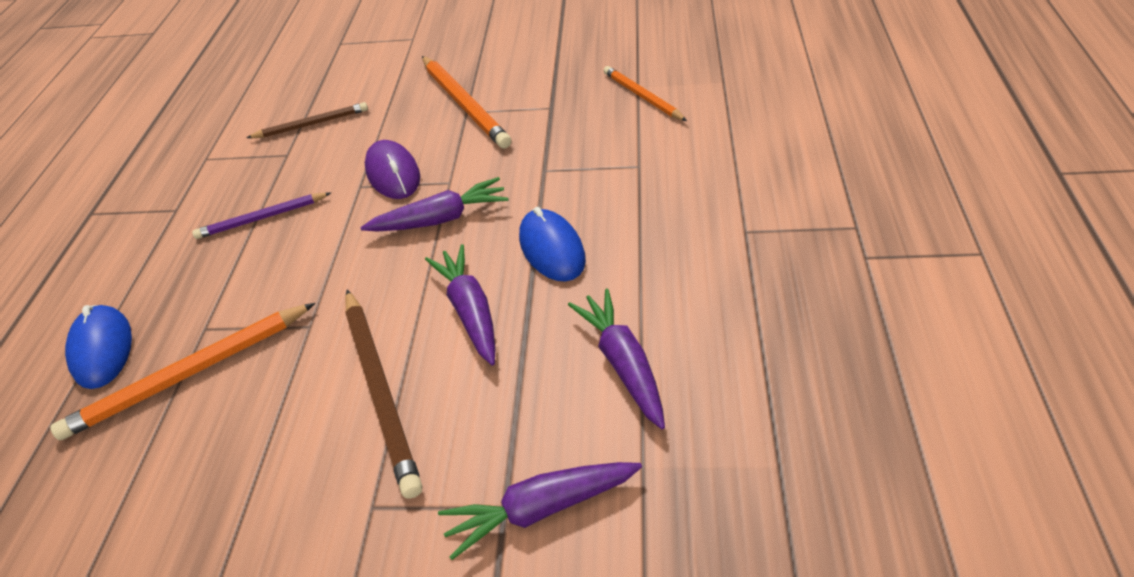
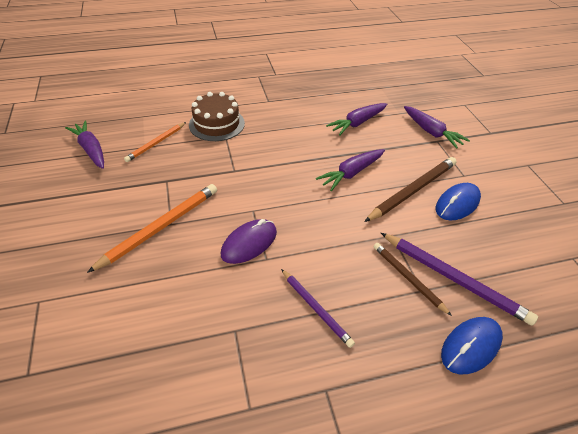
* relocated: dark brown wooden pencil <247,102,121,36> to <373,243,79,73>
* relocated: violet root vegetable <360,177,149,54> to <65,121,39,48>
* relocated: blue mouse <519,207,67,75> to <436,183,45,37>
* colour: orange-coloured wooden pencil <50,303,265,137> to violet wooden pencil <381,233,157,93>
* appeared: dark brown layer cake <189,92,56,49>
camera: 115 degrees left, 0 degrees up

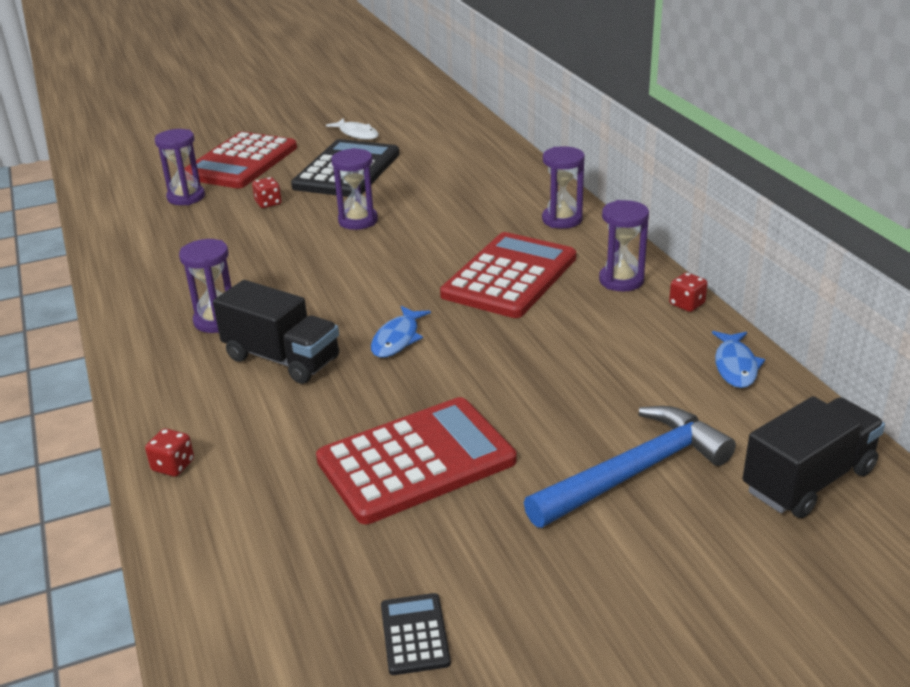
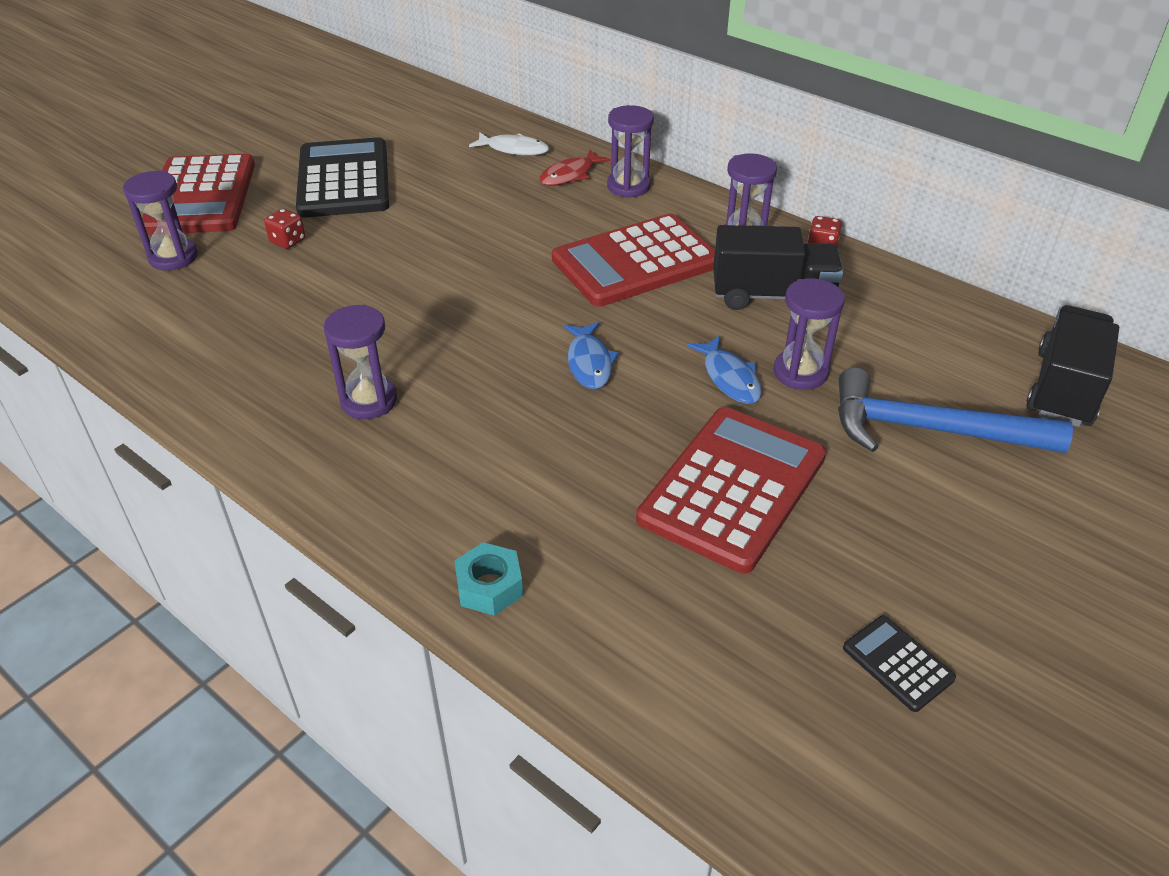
* relocated: pure white toy fish <326,118,53,22> to <469,132,80,24>
* relocated: violet sandglass <331,148,47,82> to <774,278,71,112>
* spun: red calculator <440,232,136,86> = <552,214,163,93> 120 degrees counterclockwise
* relocated: ebony lorry <213,280,126,104> to <713,225,130,85>
* relocated: blue toy fish <712,331,53,57> to <687,336,75,68>
* spun: blue hammer <524,406,212,122> = <838,368,235,85> 105 degrees counterclockwise
* exchanged: red game die <145,428,49,49> to aqua nut <454,542,69,74>
* appeared: red toy fish <539,150,72,36>
camera: 30 degrees left, 10 degrees up

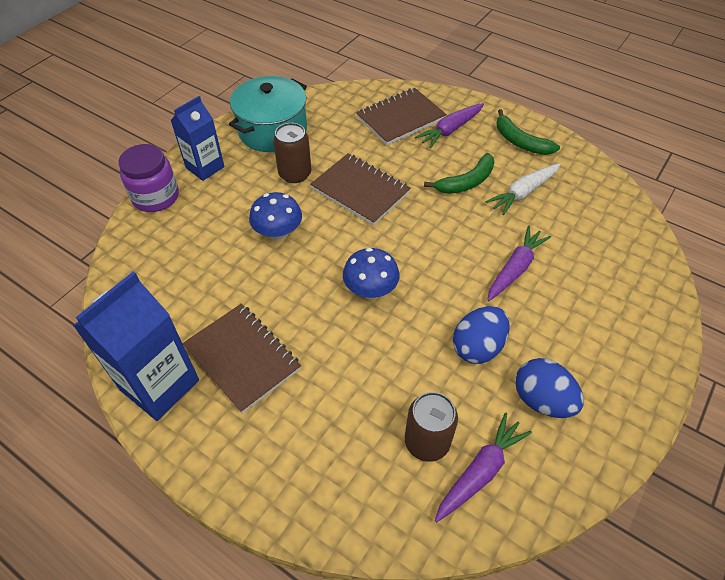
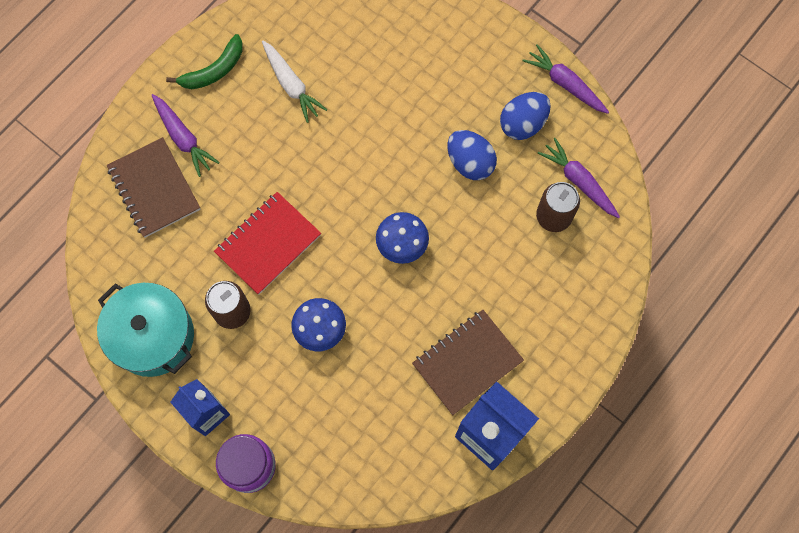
* colour: dark brown notebook <310,153,101,73> to red notebook <214,192,107,103>
* missing: emerald toy banana <424,153,70,41>
* relocated: violet root vegetable <487,226,64,75> to <522,44,87,70>
camera: 85 degrees left, 20 degrees up

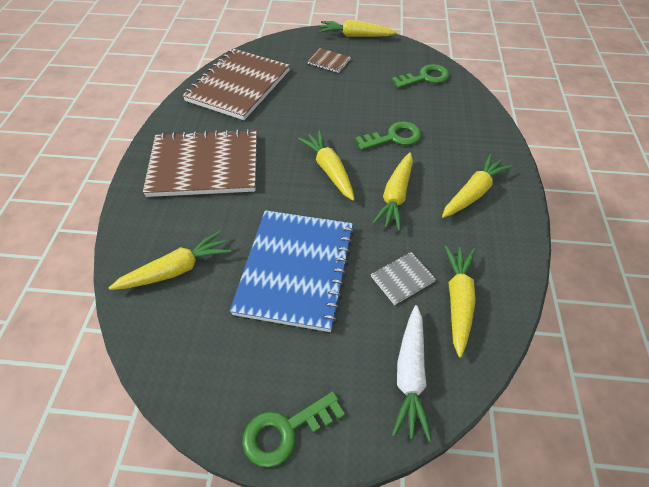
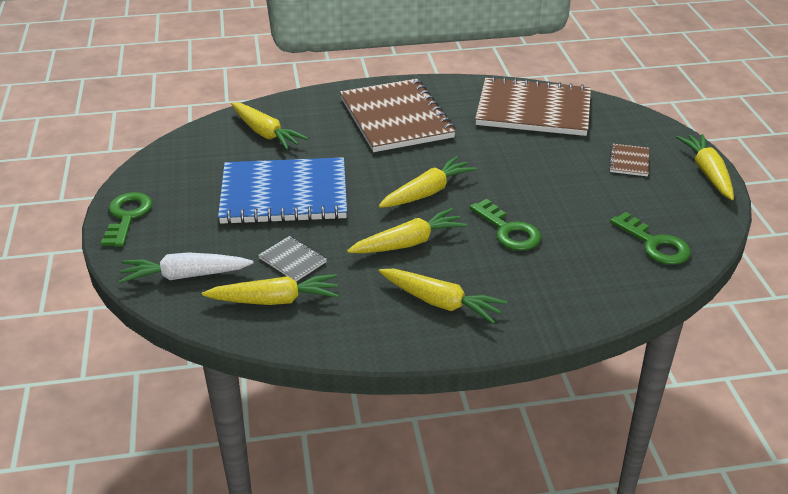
* spun: golden root vegetable <372,152,41,79> = <347,208,120,45> 150 degrees clockwise
* spun: emerald door key <242,391,103,77> = <101,192,51,55> 45 degrees clockwise
camera: 75 degrees right, 15 degrees down

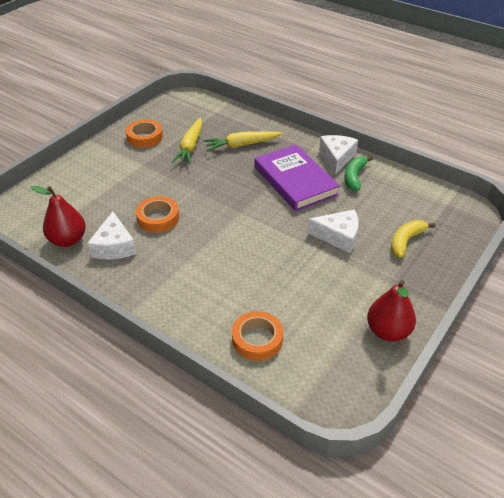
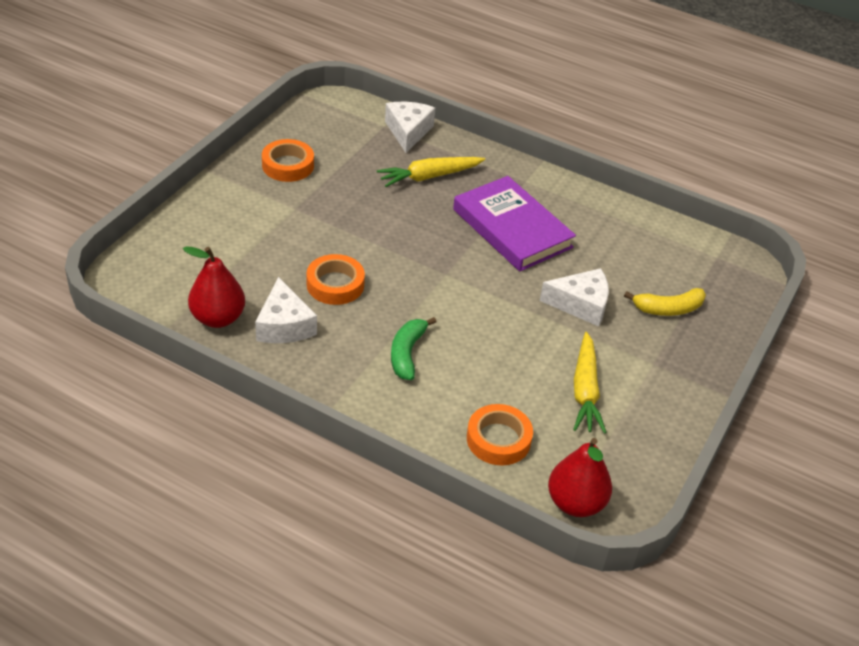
* relocated: golden root vegetable <172,118,30,47> to <573,332,34,102>
* relocated: pure white cheese wedge <319,135,39,39> to <385,102,50,51>
* relocated: emerald toy banana <344,156,29,35> to <391,317,46,63>
* spun: golden toy banana <391,220,44,38> = <624,288,82,28> 135 degrees counterclockwise
* relocated: red toy pear <367,280,49,62> to <548,438,64,79>
camera: 10 degrees left, 0 degrees up

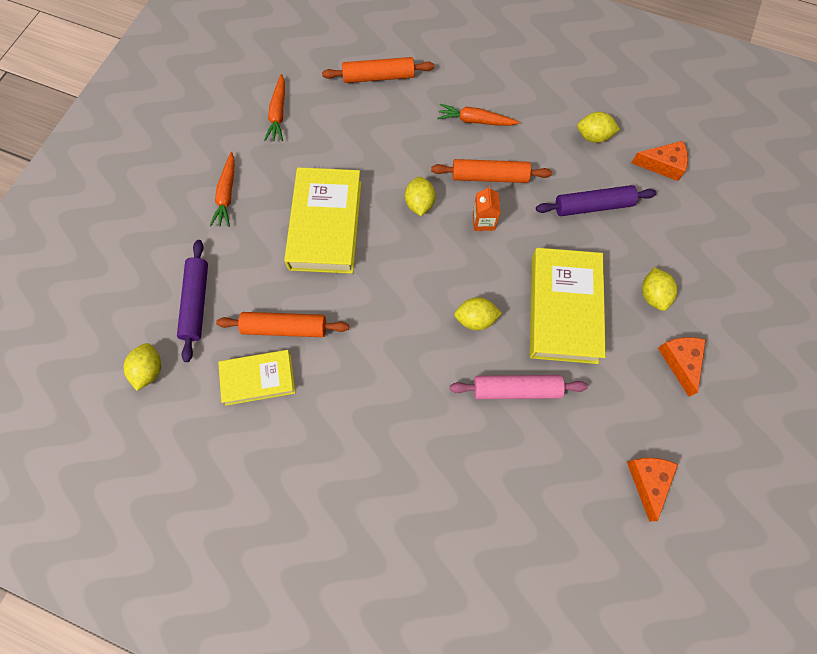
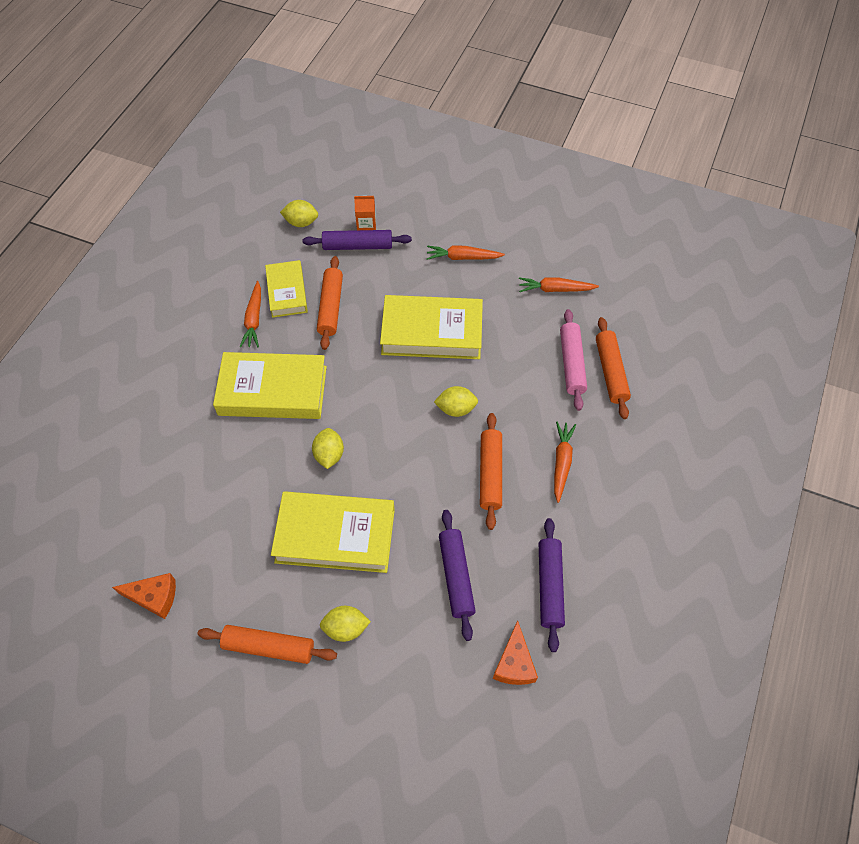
* exchanged: golden toy lemon <577,112,43,31> to violet pastry roller <539,518,26,134>
* relocated: orange-coloured carton <473,186,28,45> to <354,196,22,34>
* exchanged: orange-coloured cheese wedge <658,337,48,60> to orange-coloured pastry roller <198,625,139,39>
* relocated: rose-pink pastry roller <450,375,138,24> to <560,309,27,102>
* appeared: orange-coloured root vegetable <240,281,21,66>
* appeared: golden hardcover <213,352,114,67>
camera: 90 degrees right, 10 degrees down

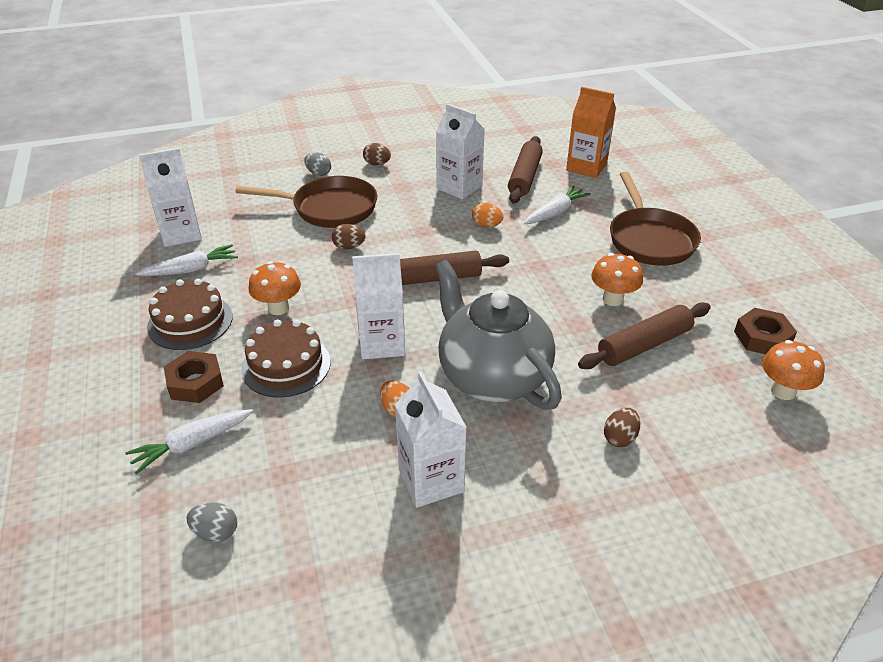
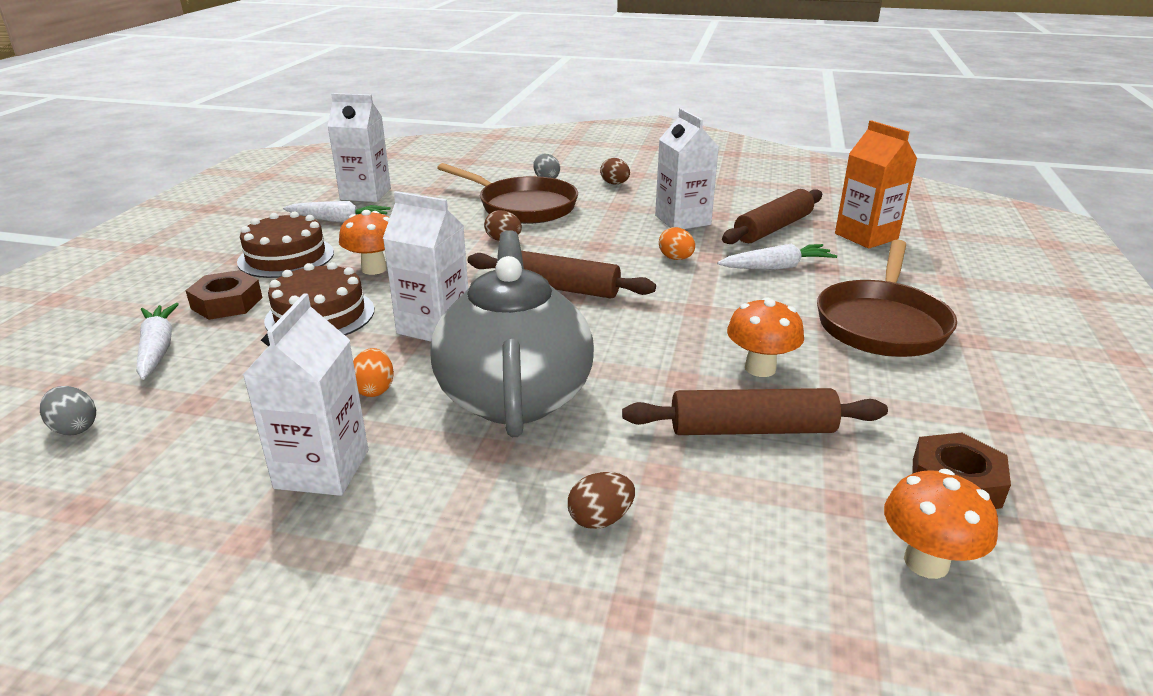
* spun: pure white root vegetable <125,409,128,65> = <136,303,43,77> 75 degrees clockwise
camera: 30 degrees right, 10 degrees down

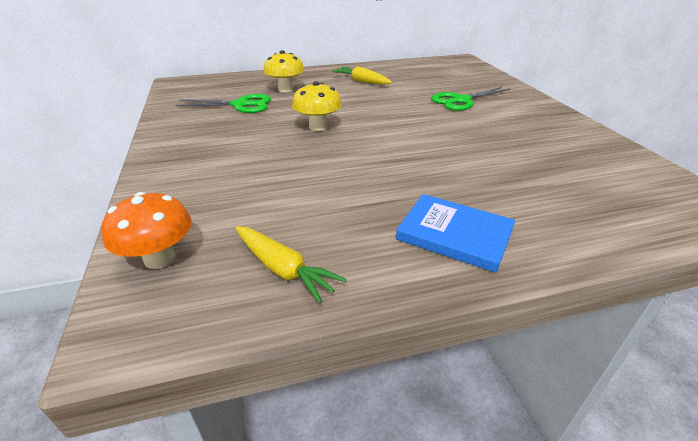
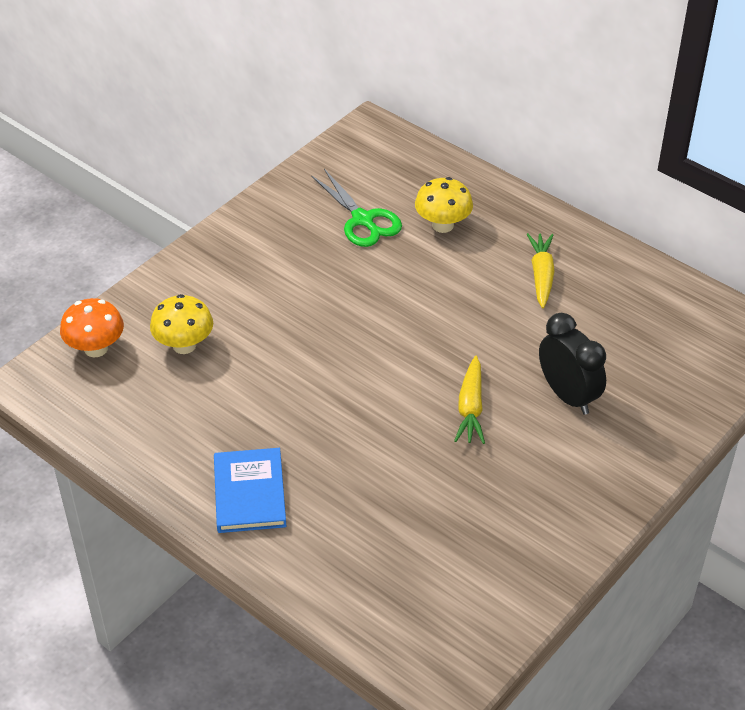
* relocated: golden toadstool <292,81,50,50> to <150,294,63,60>
* exchanged: emerald scissors <431,87,79,24> to ebony clock <539,313,67,102>
* relocated: golden root vegetable <235,226,112,78> to <454,356,31,88>
camera: 55 degrees right, 10 degrees up

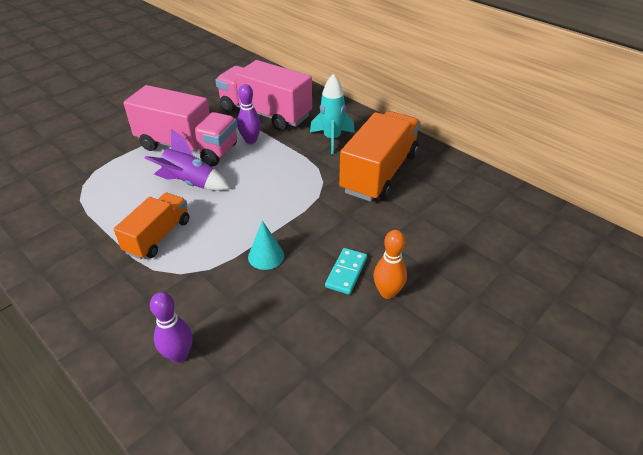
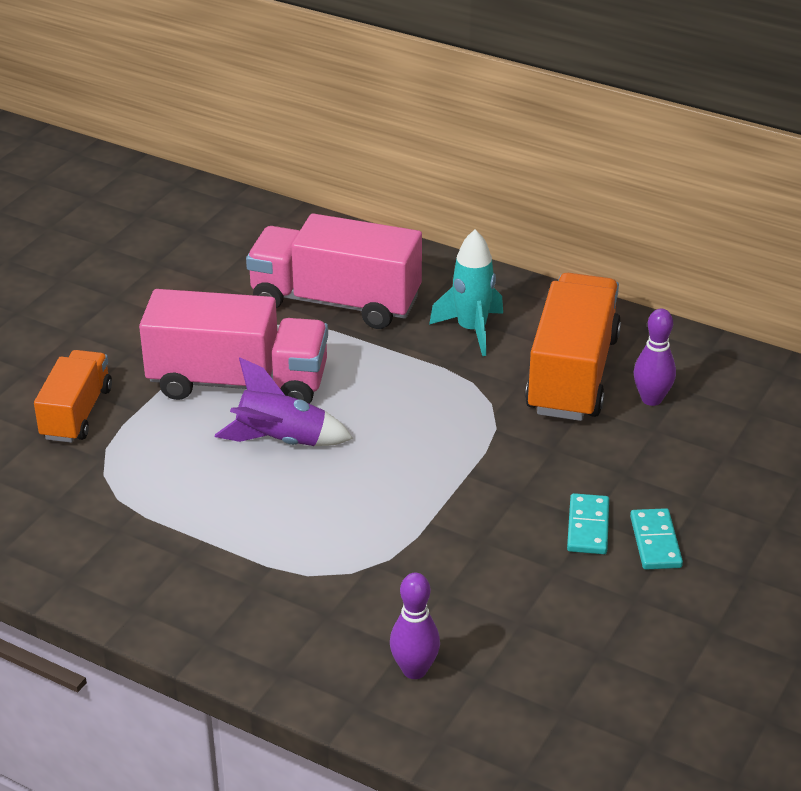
* relocated: violet skittle <237,84,24,60> to <634,309,42,97>
* relocated: orange-coloured lorry <114,193,75,66> to <34,350,78,93>
* missing: aqua solid cone <248,221,36,49>
* exchanged: orange-coloured skittle <374,230,33,69> to aqua domino tile <630,508,53,61>
camera: 15 degrees left, 5 degrees down

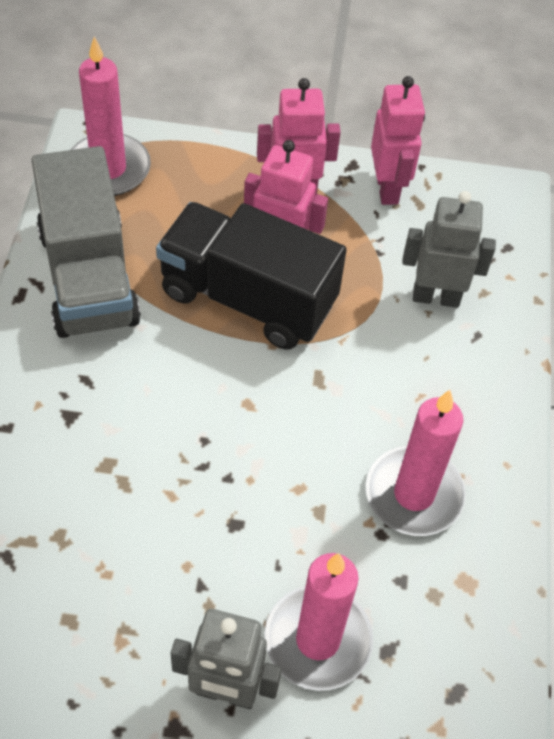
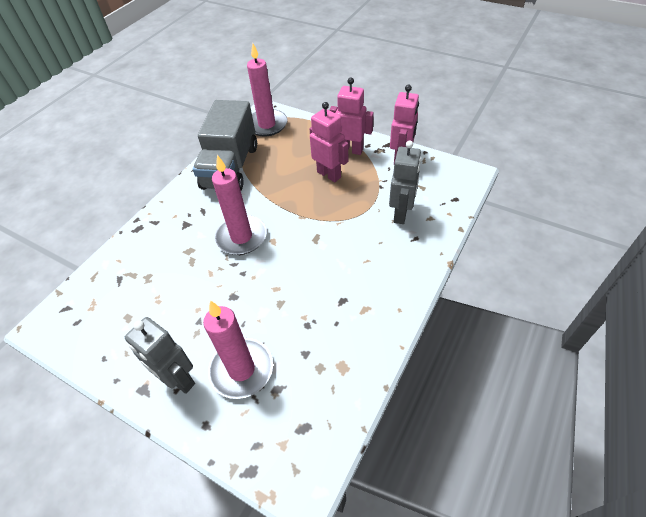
* spun: grey robot <402,191,94,117> = <389,140,32,84> 75 degrees clockwise
* missing: ebony lorry <156,202,191,148>
* relocated: rose-pink pillar candle <365,390,101,146> to <212,155,55,100>
camera: 30 degrees right, 5 degrees down

